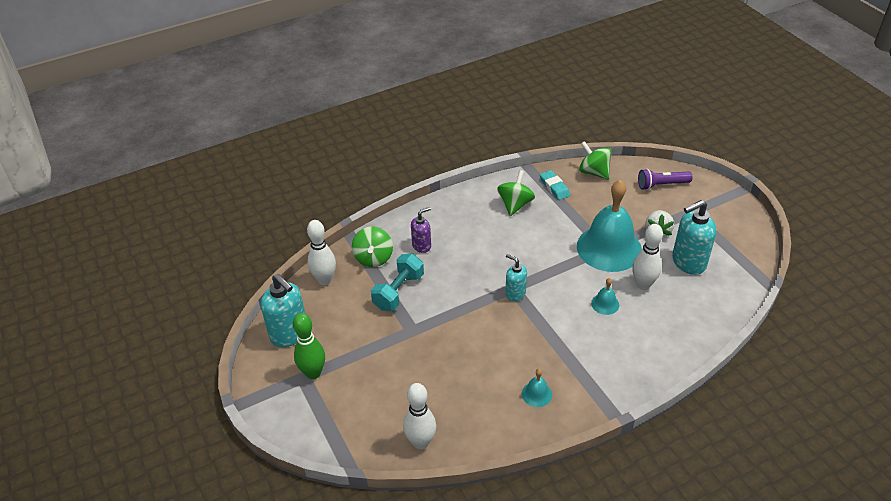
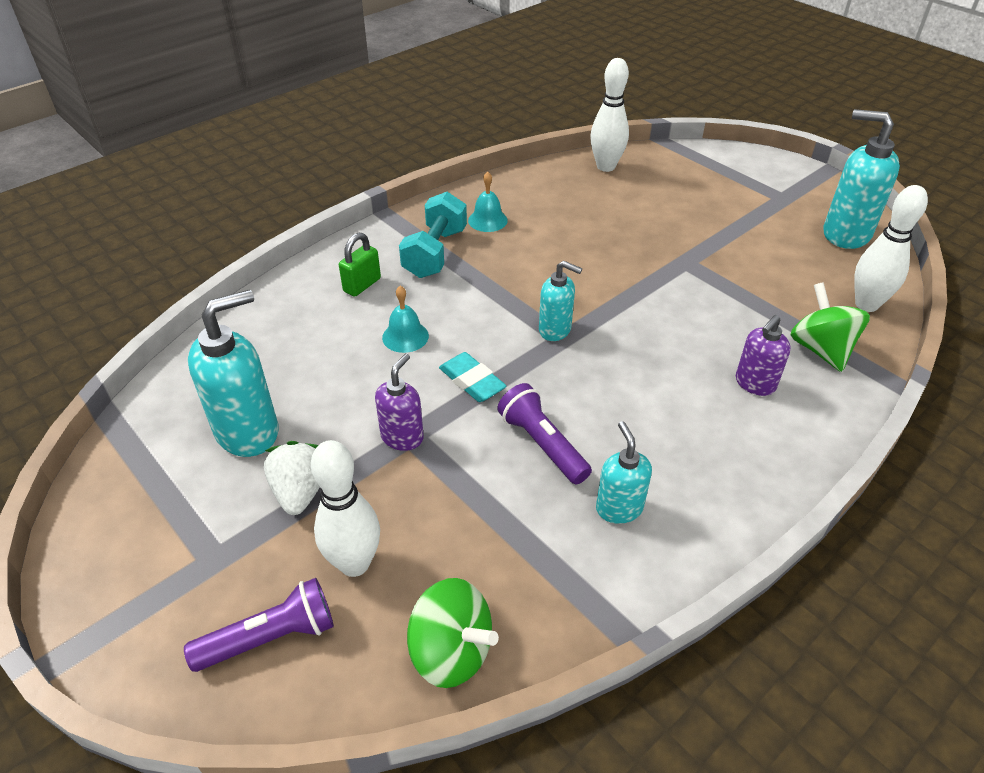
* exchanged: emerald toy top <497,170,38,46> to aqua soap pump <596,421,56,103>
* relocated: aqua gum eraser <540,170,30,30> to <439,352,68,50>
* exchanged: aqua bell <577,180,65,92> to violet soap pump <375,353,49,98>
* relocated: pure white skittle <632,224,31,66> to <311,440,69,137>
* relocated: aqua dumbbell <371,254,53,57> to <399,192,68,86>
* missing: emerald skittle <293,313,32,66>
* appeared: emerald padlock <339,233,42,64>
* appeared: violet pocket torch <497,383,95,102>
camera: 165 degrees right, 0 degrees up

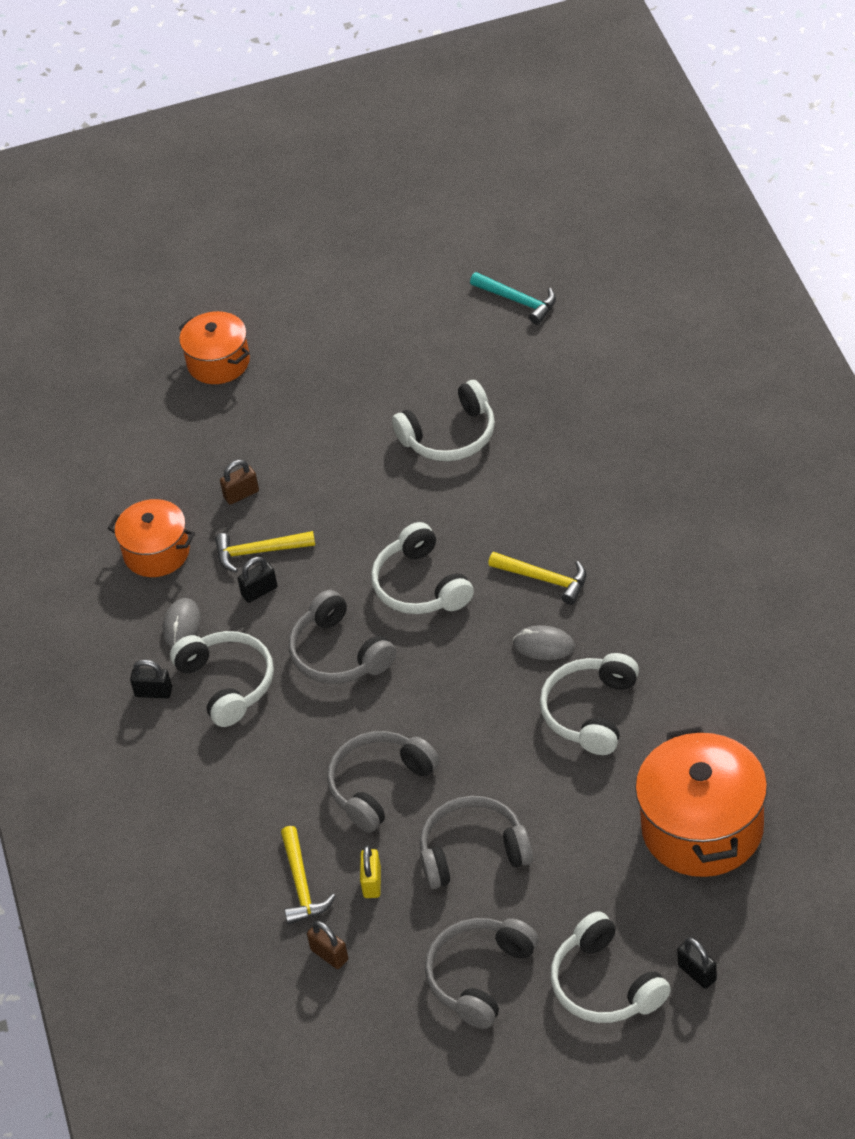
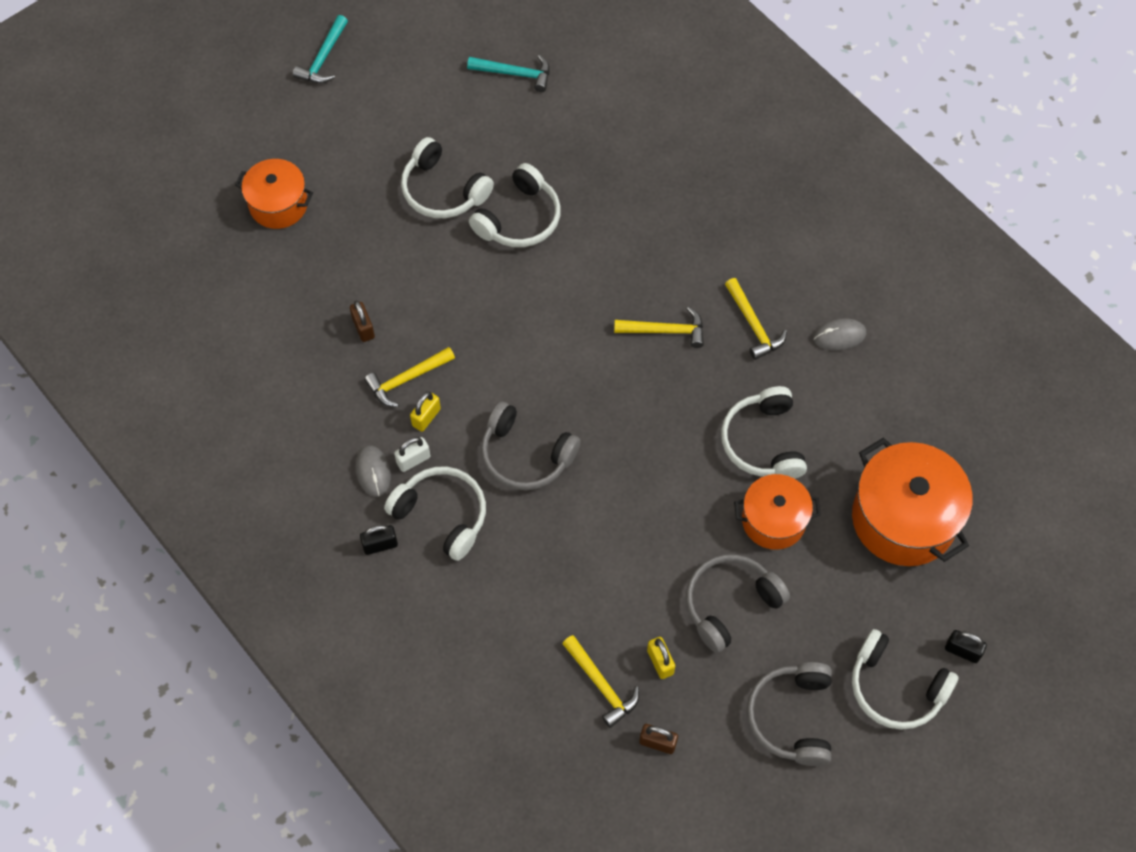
* spun: dark brown padlock <220,460,39,45> = <350,300,25,42> 60 degrees counterclockwise
* relocated: orange-coloured cooking pot <108,499,87,78> to <734,474,87,76>
* relocated: pure white headphones <371,522,103,92> to <401,137,93,81>
* colour: ebony padlock <238,557,39,46> to golden padlock <410,391,31,41>
* relocated: grey mouse <513,625,62,35> to <813,318,54,33>
* missing: grey headphones <327,731,113,101>
* appeared: aqua hammer <293,15,55,68>
* appeared: golden hammer <725,278,62,82>
* appeared: pure white padlock <394,437,36,35>
camera: 30 degrees left, 15 degrees up

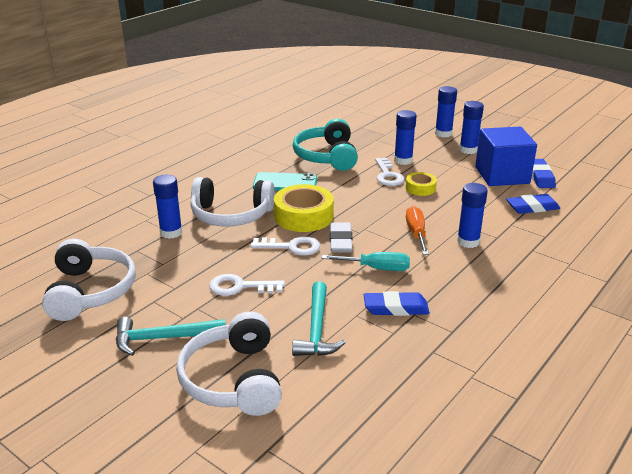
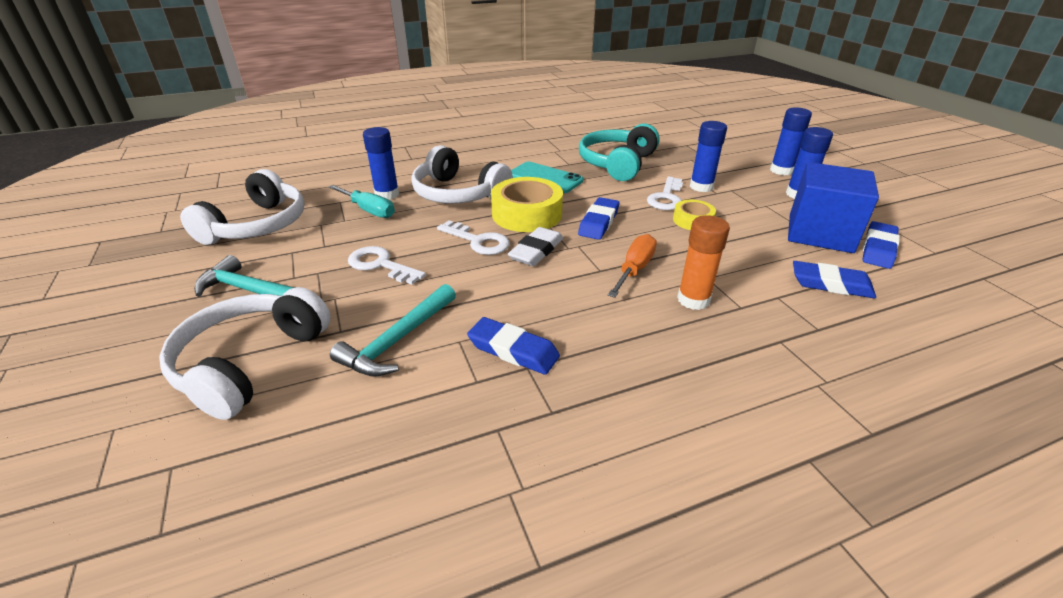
* colour: blue glue <457,183,31,65> to orange-coloured glue <677,215,53,95>
* relocated: aqua screwdriver <322,252,88,19> to <329,185,66,33>
* appeared: blue gum eraser <578,197,41,43>
camera: 30 degrees right, 5 degrees up

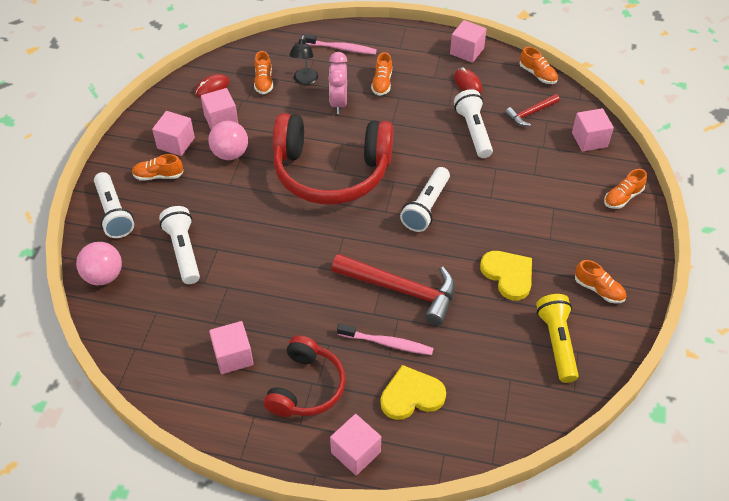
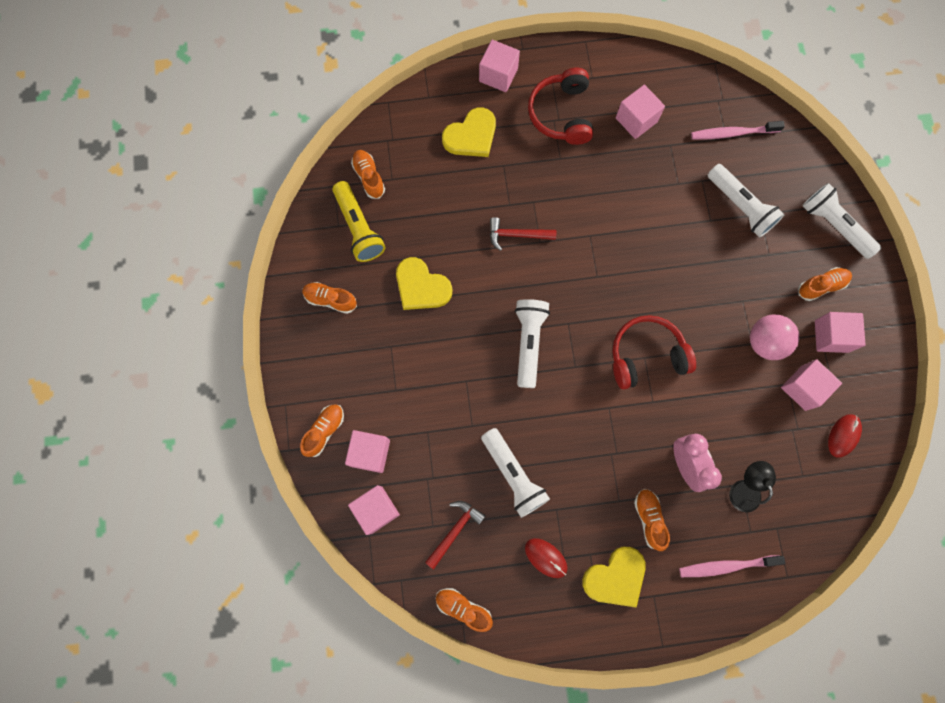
* relocated: rose-pink cube <450,20,37,43> to <345,430,45,43>
* relocated: orange-coloured sneaker <254,51,19,43> to <351,150,34,49>
* size: red headphones <273,113,121,92> = <612,315,84,74> x0.57
* missing: rose-pink sphere <76,242,46,43>
* size: red hammer <332,254,123,71> = <490,217,66,34> x0.53
* relocated: rose-pink dental brush <337,323,97,32> to <691,121,94,18>
* appeared: golden love heart <582,547,64,61>
camera: 160 degrees right, 25 degrees up

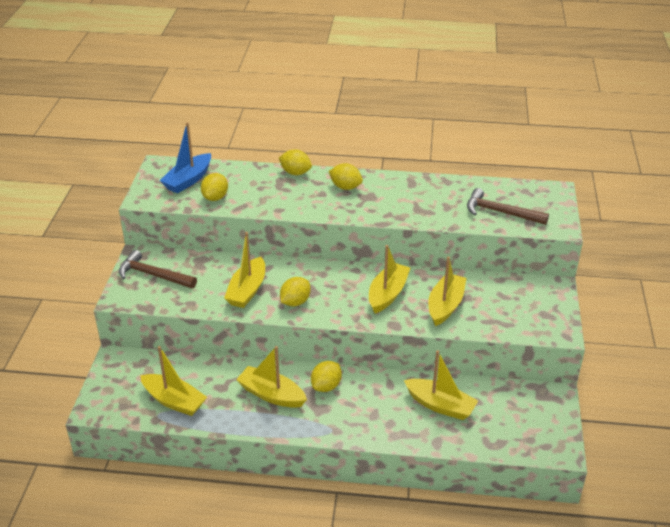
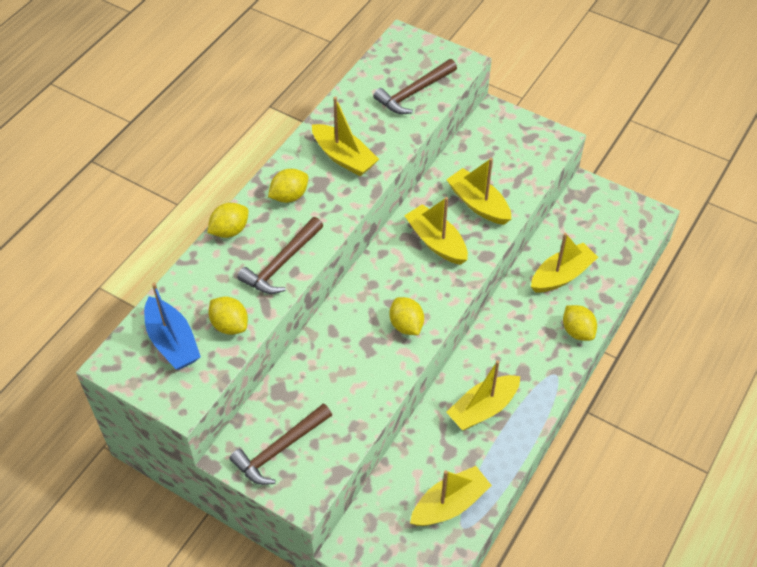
* relocated: golden sailboat <224,232,41,76> to <312,97,67,79>
* relocated: golden toy lemon <311,361,31,31> to <563,305,34,36>
* appeared: dark brown hammer <237,217,86,77>
camera: 65 degrees left, 15 degrees up

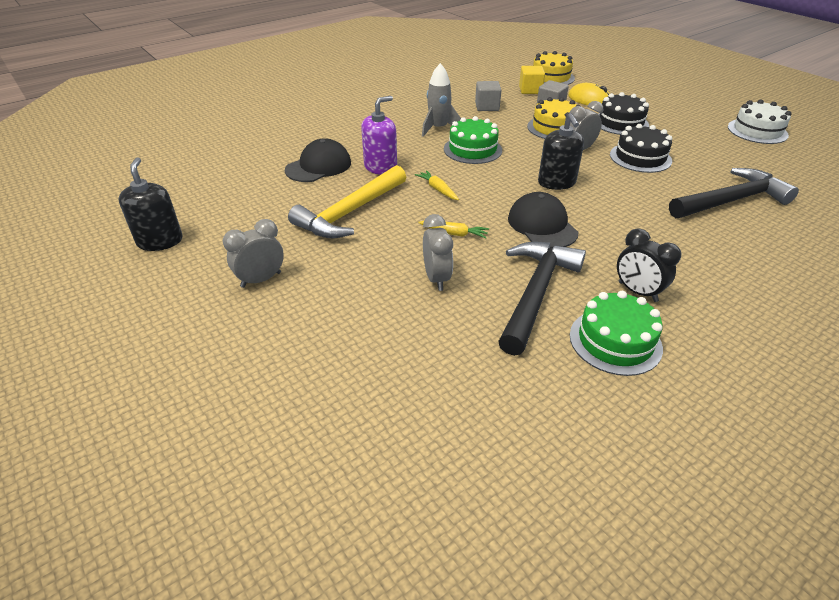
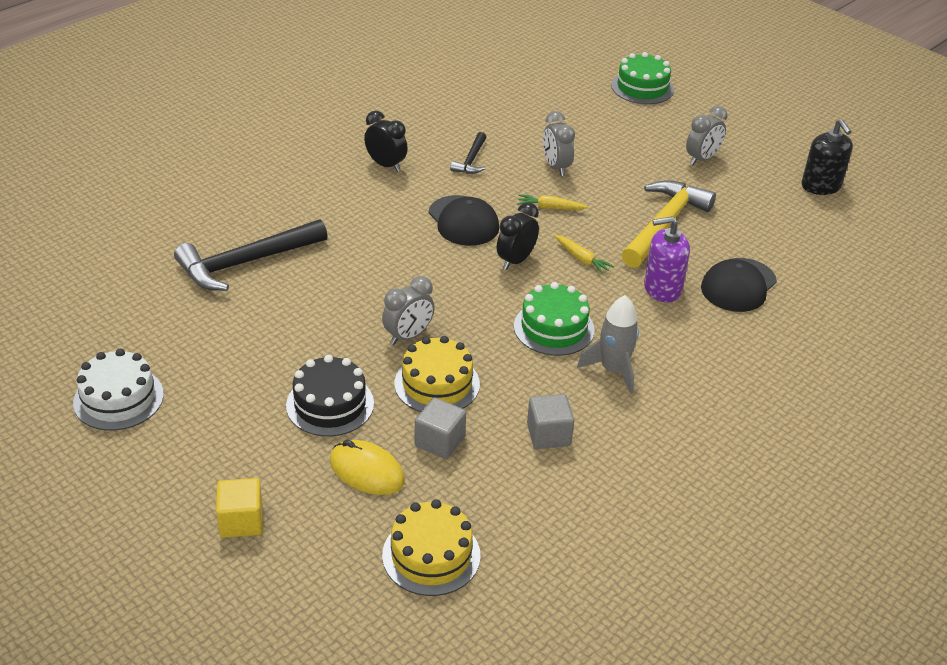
* relocated: golden cube <519,66,26,28> to <216,478,47,60>
* spun: violet soap pump <361,96,36,79> = <644,216,46,86> 45 degrees clockwise
* missing: ebony soap pump <538,113,46,77>
* missing: ebony layer cake <610,124,62,49>
* size: ebony hammer <498,242,88,114> = <450,132,36,42> x0.51
* relocated: emerald layer cake <570,291,93,85> to <611,52,63,52>
* appeared: ebony clock <497,202,42,68>
camera: 170 degrees right, 0 degrees up

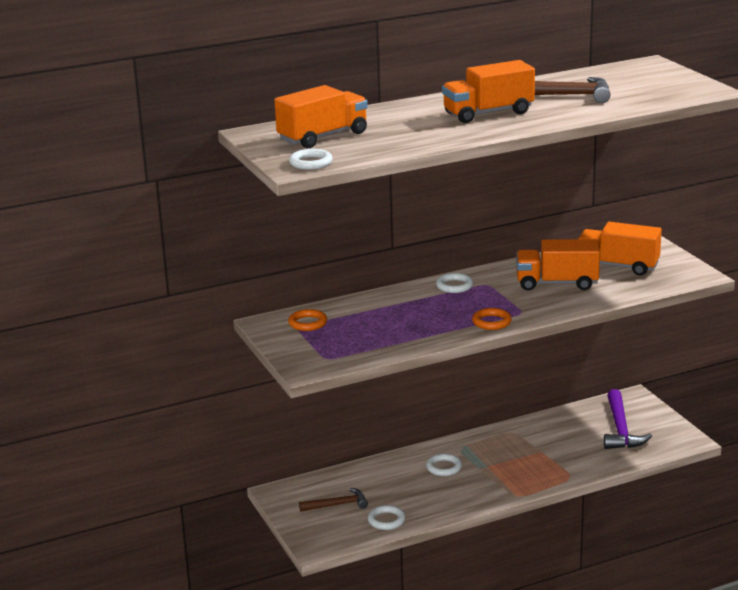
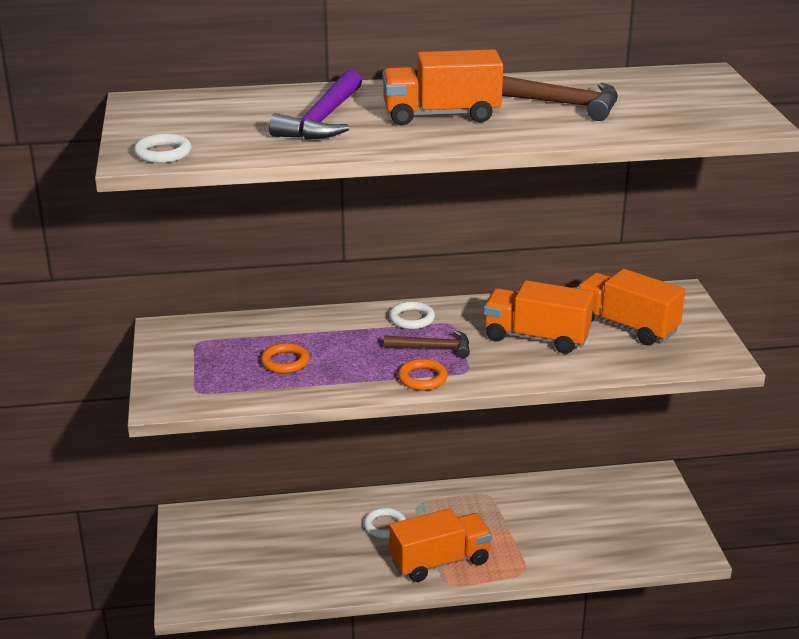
* relocated: orange-coloured lorry <274,85,94,63> to <389,508,103,74>
* relocated: orange-coloured ring <288,309,39,22> to <261,343,48,31>
* relocated: violet hammer <604,389,48,60> to <269,70,93,70>
* relocated: dark brown hammer <299,488,69,24> to <384,330,86,28>
* missing: pure white ring <368,505,38,25>
camera: 15 degrees right, 5 degrees up

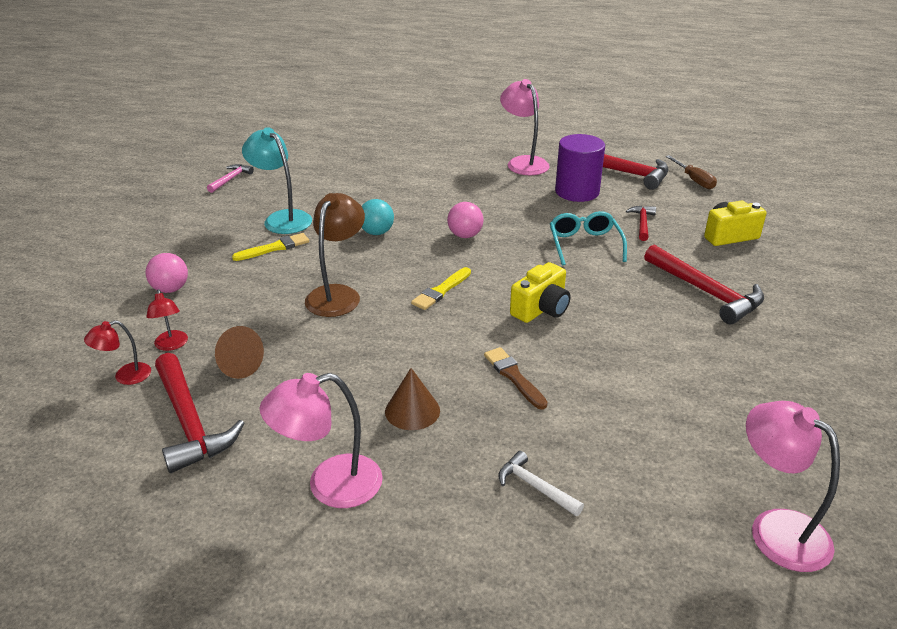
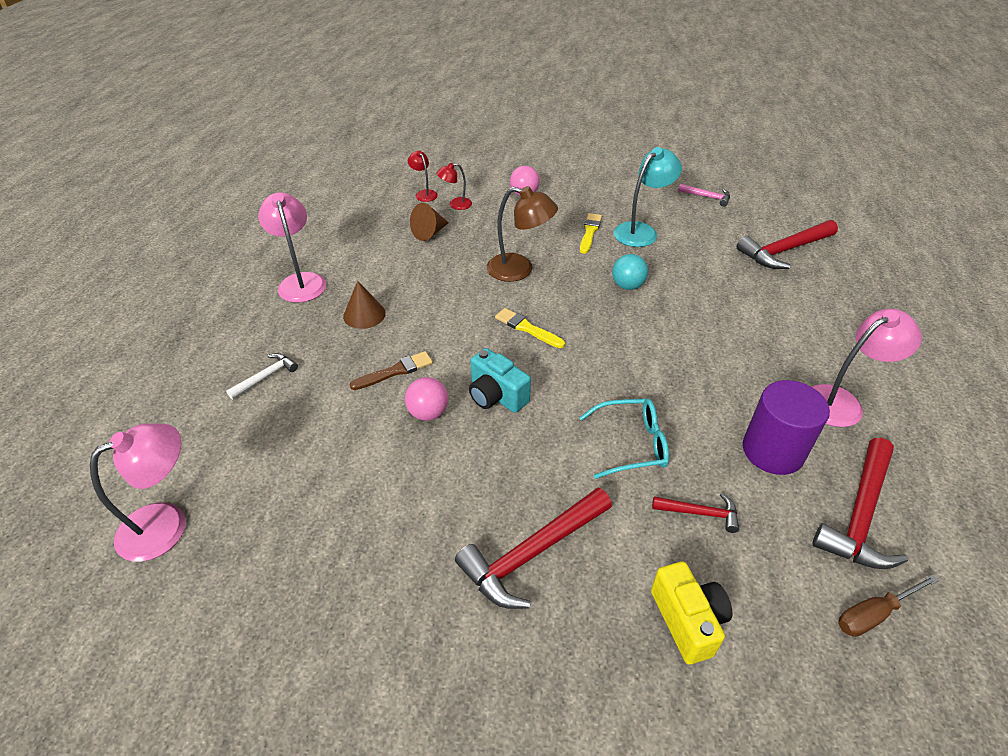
* relocated: rose-pink sphere <447,202,36,36> to <405,377,43,44>
* spun: golden brush <232,233,78,28> = <580,213,22,41> 135 degrees counterclockwise
* colour: golden photo camera <510,262,61,61> to aqua photo camera <469,348,62,65>
* relocated: red hammer <155,353,90,120> to <737,220,101,49>
camera: 90 degrees right, 10 degrees up

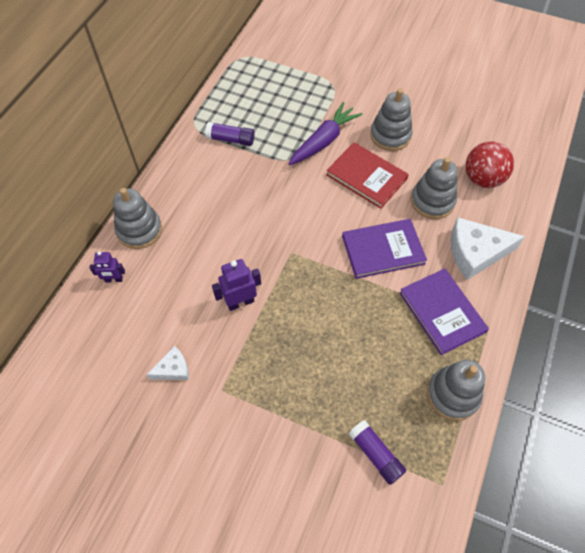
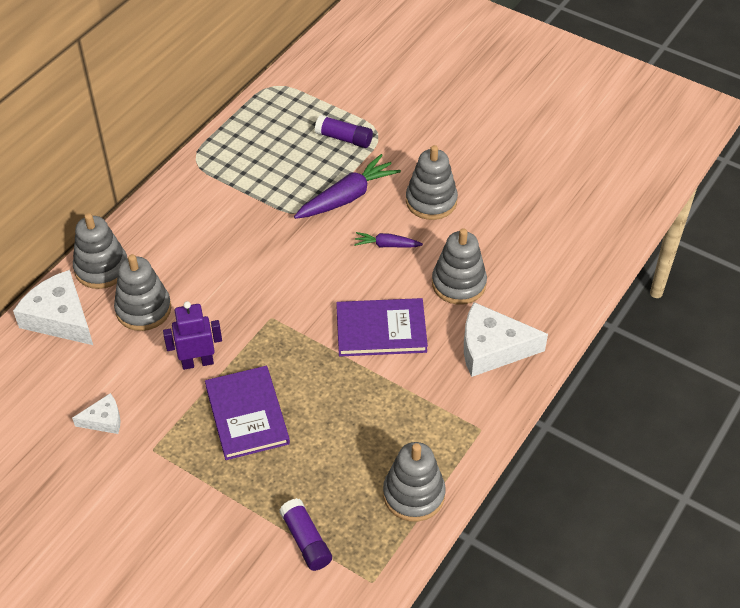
* relocated: violet glue <205,122,50,24> to <315,115,58,33>
* exchanged: red hardcover <326,142,83,67> to violet root vegetable <354,232,69,15>
* missing: red sphere <465,142,49,46>
* exchanged: violet robot <90,251,35,32> to pure white cheese wedge <13,270,80,75>
* relocated: violet hardcover <400,268,89,87> to <205,366,85,94>
* appeared: grey ring stacker <114,254,57,77>
camera: 10 degrees right, 10 degrees down

